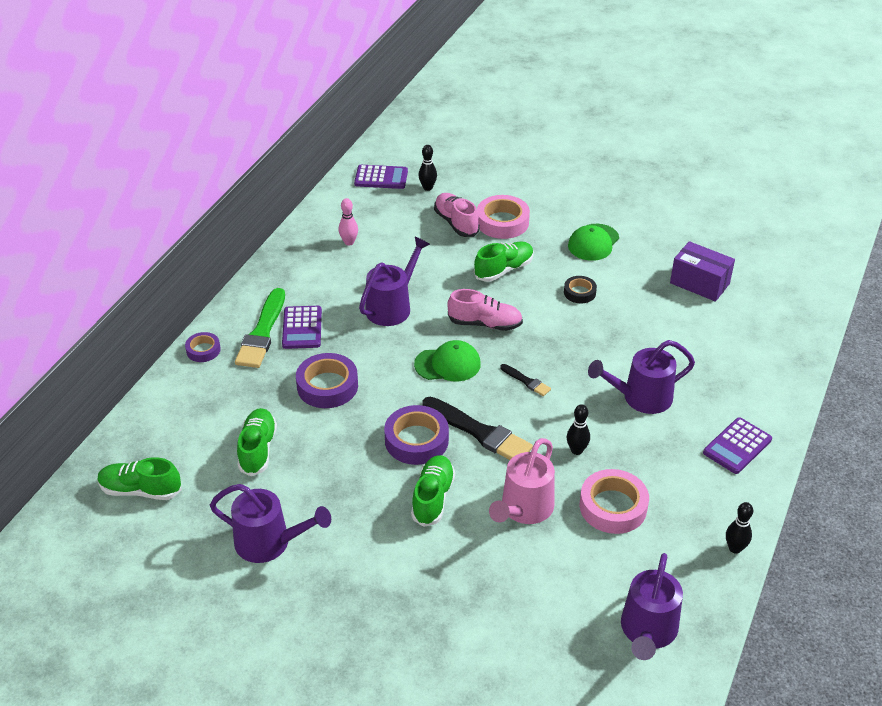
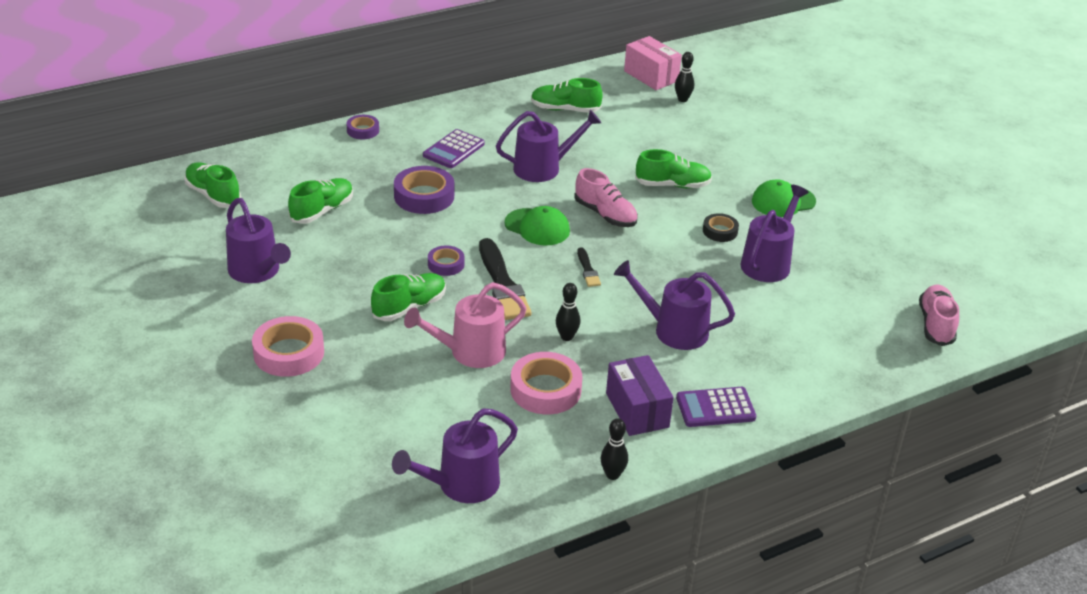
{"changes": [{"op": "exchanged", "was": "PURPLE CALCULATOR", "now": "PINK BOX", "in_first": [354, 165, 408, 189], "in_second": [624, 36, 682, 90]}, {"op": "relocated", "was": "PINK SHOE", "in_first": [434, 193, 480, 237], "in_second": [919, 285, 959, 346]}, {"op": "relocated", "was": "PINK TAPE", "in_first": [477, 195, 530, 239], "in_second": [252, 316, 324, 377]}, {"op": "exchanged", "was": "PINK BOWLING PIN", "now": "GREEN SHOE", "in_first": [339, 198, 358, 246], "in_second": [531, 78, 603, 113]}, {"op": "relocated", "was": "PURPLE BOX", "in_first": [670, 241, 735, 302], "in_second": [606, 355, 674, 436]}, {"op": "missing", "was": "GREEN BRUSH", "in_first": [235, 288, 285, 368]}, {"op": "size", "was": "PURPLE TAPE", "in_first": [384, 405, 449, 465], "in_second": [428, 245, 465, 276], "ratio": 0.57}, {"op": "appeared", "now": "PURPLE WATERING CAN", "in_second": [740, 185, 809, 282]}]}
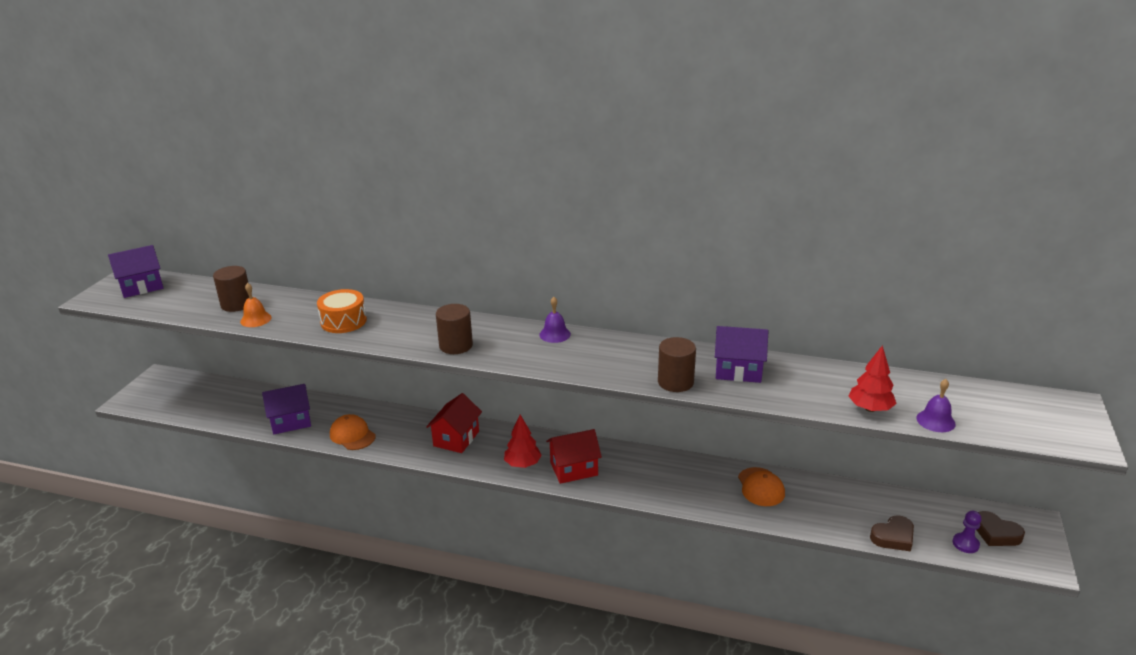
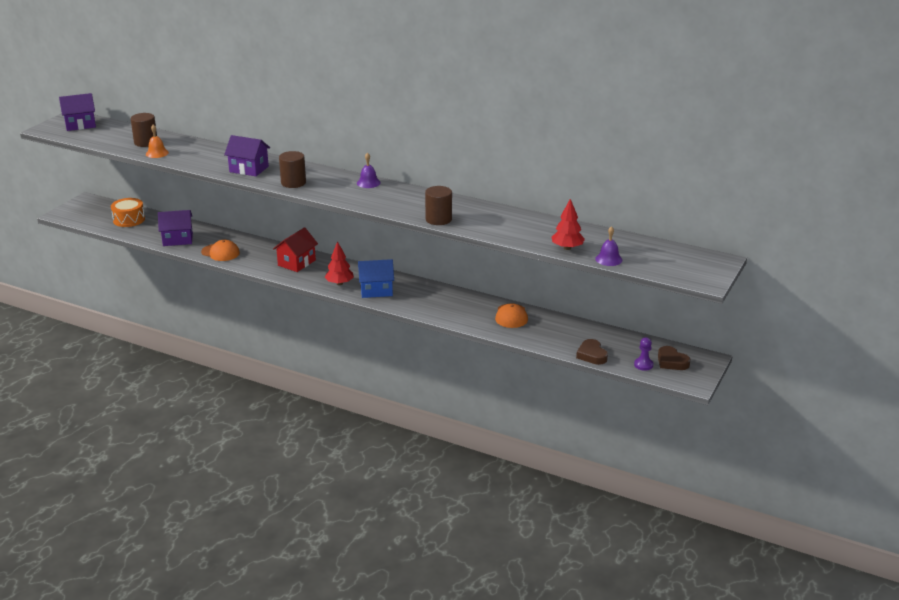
{"changes": [{"op": "relocated", "was": "ORANGE DRUM", "in_first": [317, 289, 367, 333], "in_second": [111, 198, 145, 227]}, {"op": "relocated", "was": "PURPLE HOUSE", "in_first": [715, 326, 768, 383], "in_second": [224, 135, 270, 176]}, {"op": "spun", "was": "ORANGE CAP", "in_first": [330, 414, 376, 450], "in_second": [201, 240, 240, 261], "clockwise": 150}, {"op": "colour", "was": "RED HOUSE", "now": "BLUE HOUSE", "in_first": [546, 429, 602, 484], "in_second": [358, 259, 394, 298]}, {"op": "spun", "was": "BROWN HEART", "in_first": [870, 515, 914, 552], "in_second": [576, 339, 608, 365], "clockwise": 90}]}
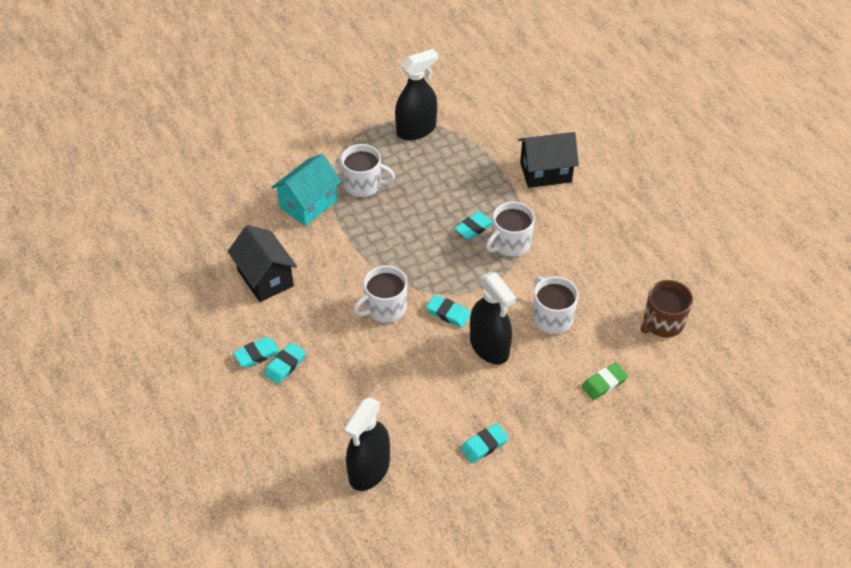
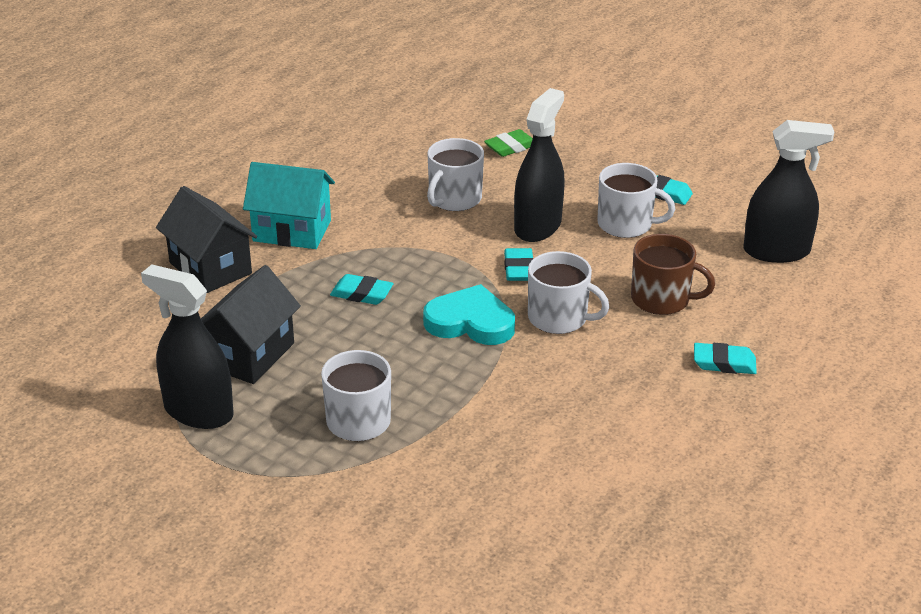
{"changes": [{"op": "relocated", "was": "TURQUOISE HOUSE", "in_first": [271, 154, 341, 226], "in_second": [243, 162, 335, 249]}, {"op": "relocated", "was": "WHITE MUG", "in_first": [486, 202, 535, 257], "in_second": [597, 163, 675, 238]}, {"op": "relocated", "was": "BLACK HOUSE", "in_first": [228, 225, 297, 302], "in_second": [201, 265, 301, 384]}, {"op": "relocated", "was": "BROWN MUG", "in_first": [641, 280, 693, 338], "in_second": [631, 234, 715, 315]}, {"op": "missing", "was": "TURQUOISE ERASER", "in_first": [233, 337, 280, 368]}, {"op": "spun", "was": "GREEN ERASER", "in_first": [582, 363, 628, 400], "in_second": [484, 129, 533, 157], "clockwise": -60}, {"op": "appeared", "now": "TURQUOISE HEART", "in_second": [423, 284, 515, 345]}]}
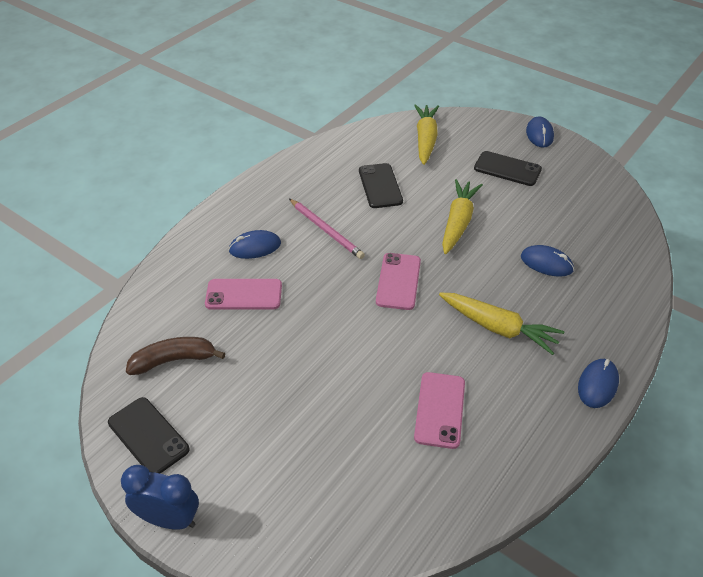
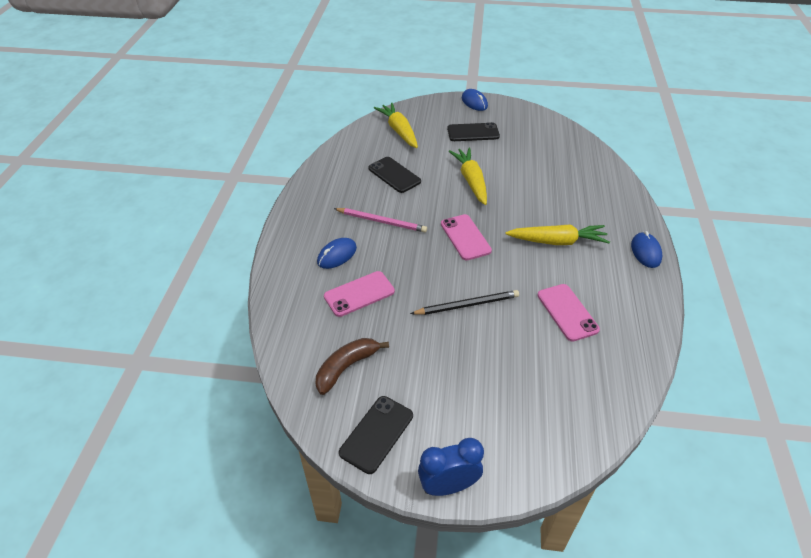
{"changes": [{"op": "missing", "was": "BLUE MOUSE", "in_first": [521, 245, 574, 277]}, {"op": "spun", "was": "BLACK PHONE", "in_first": [108, 397, 190, 474], "in_second": [339, 396, 413, 474], "clockwise": -75}, {"op": "appeared", "now": "BLACK PENCIL", "in_second": [410, 290, 519, 315]}]}
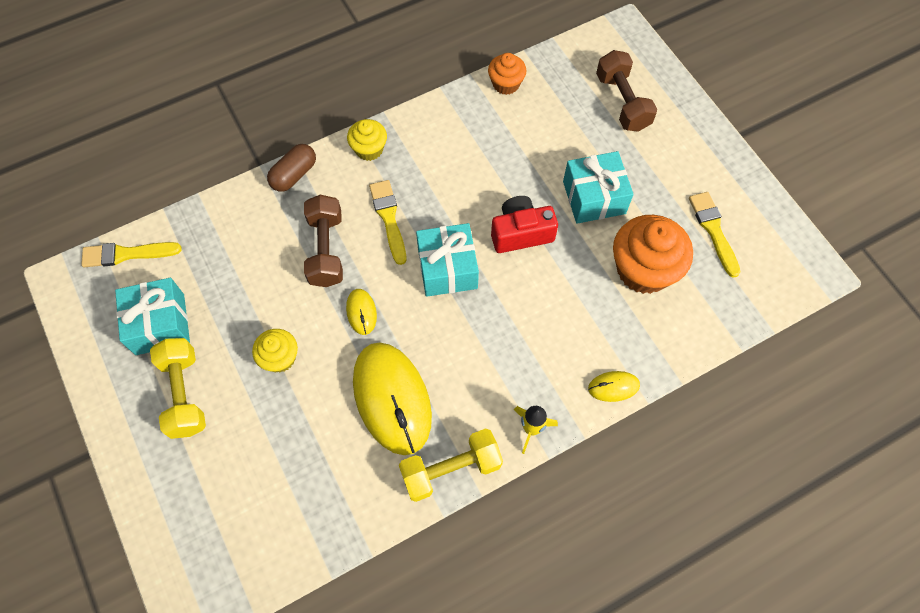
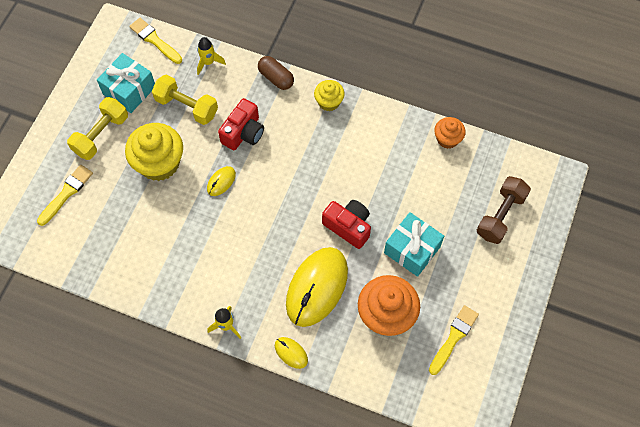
{"changes": [{"op": "spun", "was": "BROWN CAPSULE", "in_first": [267, 144, 316, 192], "in_second": [258, 56, 294, 90], "clockwise": 45}, {"op": "relocated", "was": "YELLOW BRUSH", "in_first": [369, 180, 406, 265], "in_second": [37, 165, 93, 226]}, {"op": "exchanged", "was": "BROWN DUMBBELL", "now": "RED CAMERA", "in_first": [304, 195, 343, 287], "in_second": [218, 98, 264, 150]}, {"op": "missing", "was": "TURQUOISE GIFT", "in_first": [416, 223, 479, 297]}, {"op": "size", "was": "YELLOW CUPCAKE", "in_first": [252, 329, 298, 373], "in_second": [125, 123, 183, 181], "ratio": 1.82}, {"op": "relocated", "was": "YELLOW MOUSE", "in_first": [353, 343, 432, 455], "in_second": [286, 247, 348, 327]}, {"op": "relocated", "was": "YELLOW DUMBBELL", "in_first": [399, 429, 503, 502], "in_second": [152, 74, 218, 125]}, {"op": "appeared", "now": "YELLOW ROCKET", "in_second": [197, 37, 226, 75]}]}
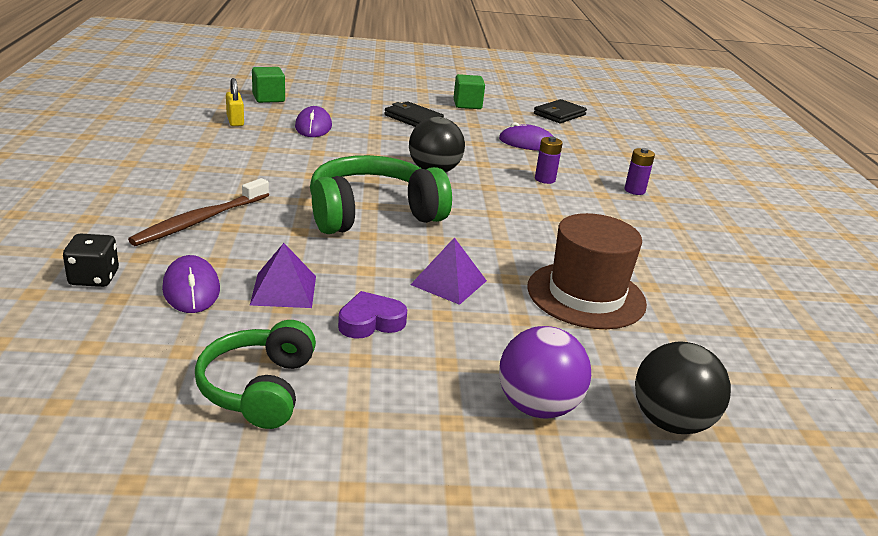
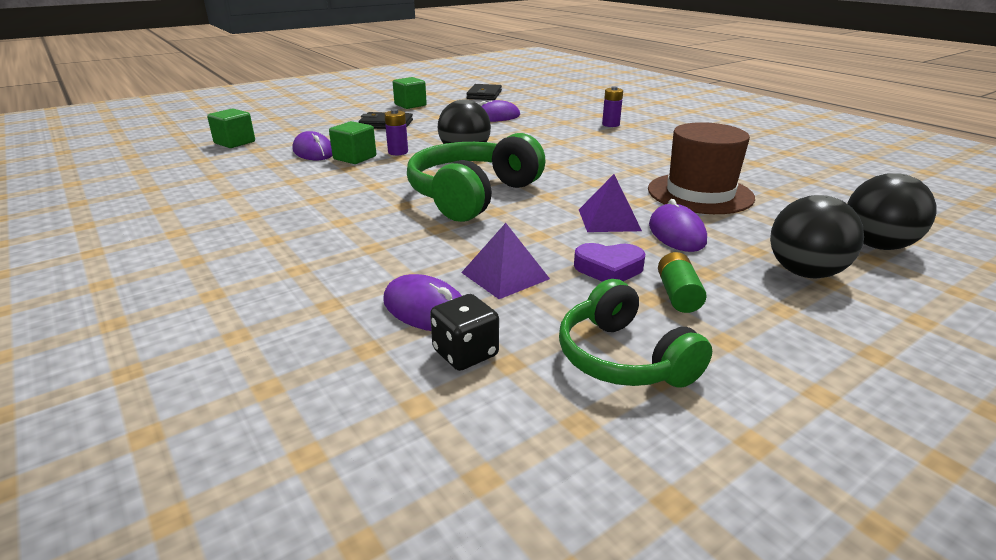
{"changes": [{"op": "missing", "was": "YELLOW PADLOCK", "in_first": [226, 78, 244, 126]}, {"op": "relocated", "was": "PURPLE BATTERY", "in_first": [535, 136, 563, 184], "in_second": [384, 109, 408, 155]}, {"op": "missing", "was": "BROWN TOOTHBRUSH", "in_first": [128, 178, 269, 246]}, {"op": "relocated", "was": "BLACK DICE", "in_first": [63, 234, 119, 287], "in_second": [430, 294, 499, 371]}, {"op": "spun", "was": "PURPLE HEART", "in_first": [338, 291, 407, 339], "in_second": [574, 243, 645, 282], "clockwise": -120}, {"op": "colour", "was": "PURPLE BALL", "now": "BLACK BALL", "in_first": [499, 326, 591, 419], "in_second": [770, 195, 864, 278]}, {"op": "appeared", "now": "GREEN CUBE", "in_second": [329, 121, 376, 164]}, {"op": "appeared", "now": "PURPLE MOUSE", "in_second": [649, 199, 707, 252]}, {"op": "appeared", "now": "GREEN BATTERY", "in_second": [658, 252, 707, 313]}]}
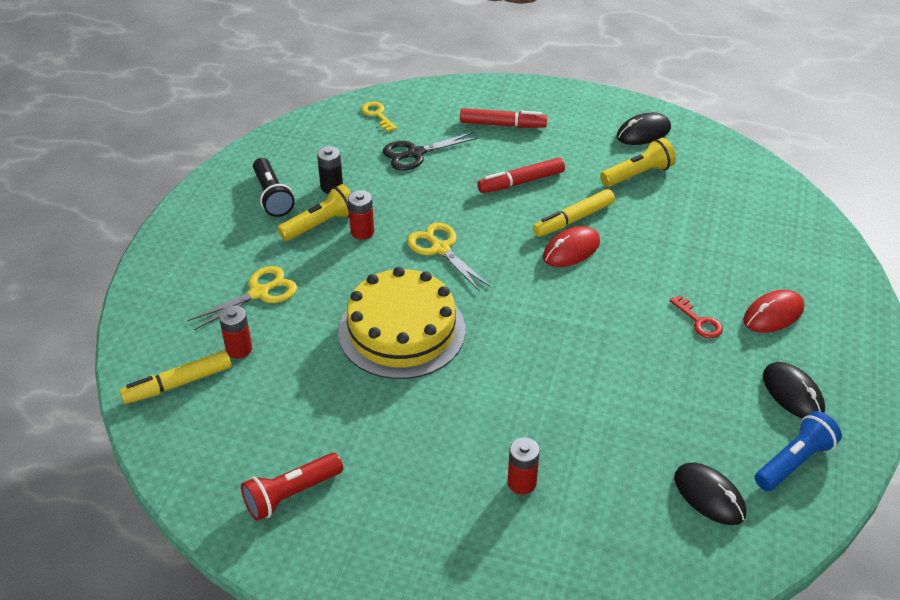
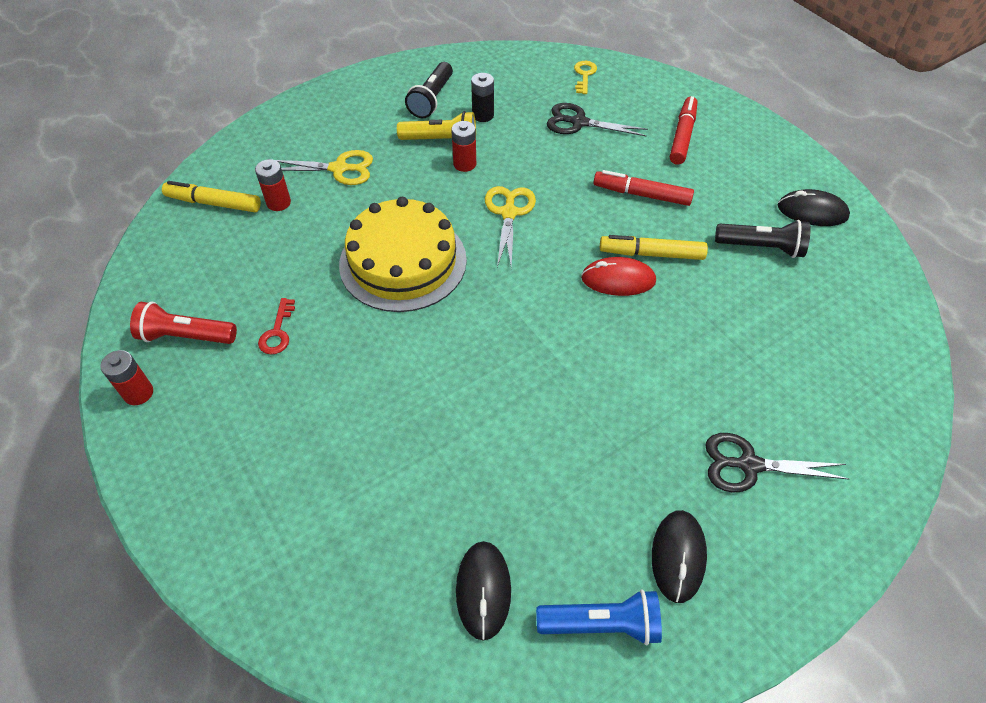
{"changes": [{"op": "spun", "was": "RED MARKER", "in_first": [460, 108, 547, 128], "in_second": [670, 96, 697, 165], "clockwise": -120}, {"op": "colour", "was": "YELLOW FLASHLIGHT", "now": "BLACK FLASHLIGHT", "in_first": [600, 138, 676, 187], "in_second": [715, 220, 811, 258]}, {"op": "exchanged", "was": "RED MOUSE", "now": "BLACK SCISSORS", "in_first": [743, 290, 804, 333], "in_second": [705, 433, 850, 493]}, {"op": "relocated", "was": "RED KEY", "in_first": [670, 295, 723, 338], "in_second": [258, 298, 295, 354]}, {"op": "relocated", "was": "RED BATTERY", "in_first": [508, 438, 540, 494], "in_second": [100, 350, 153, 405]}]}
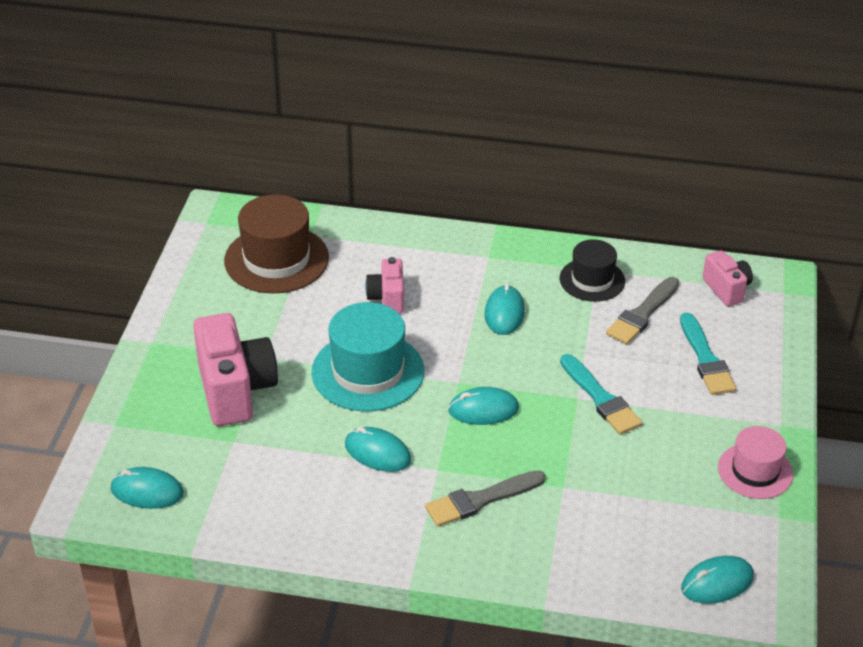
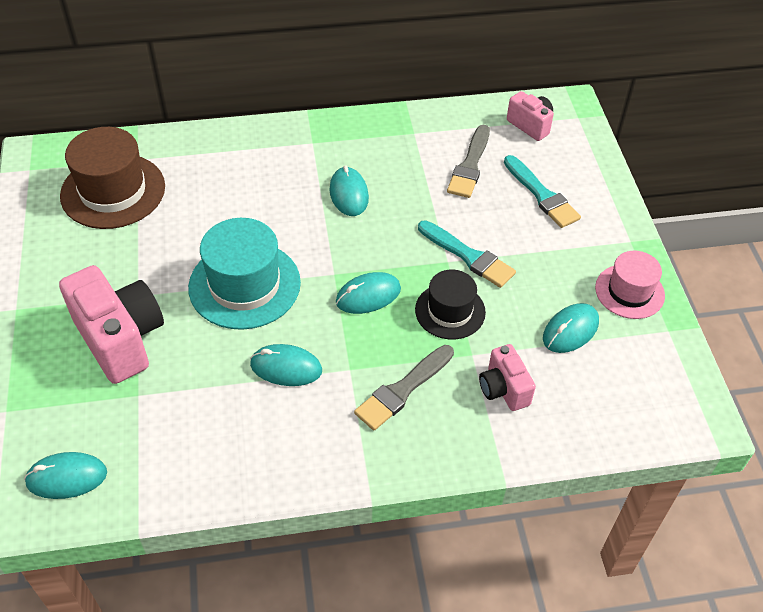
{"changes": [{"op": "relocated", "was": "BLACK HAT", "in_first": [560, 239, 625, 302], "in_second": [415, 270, 486, 340]}, {"op": "relocated", "was": "PINK CAMERA", "in_first": [365, 257, 404, 314], "in_second": [479, 344, 536, 411]}, {"op": "relocated", "was": "TURQUOISE MOUSE", "in_first": [681, 556, 754, 604], "in_second": [543, 303, 599, 353]}]}
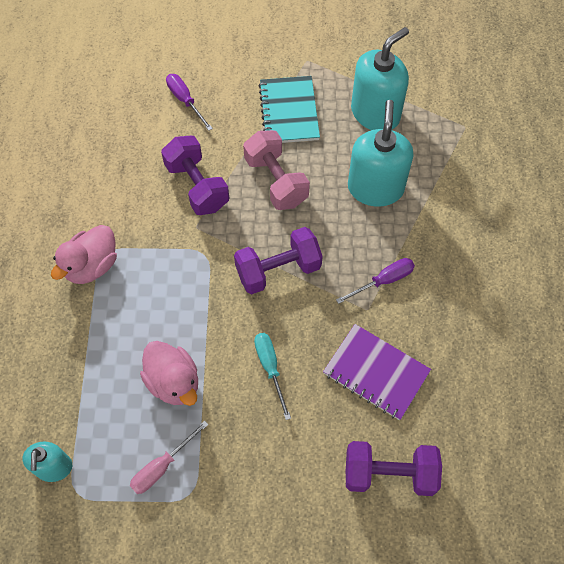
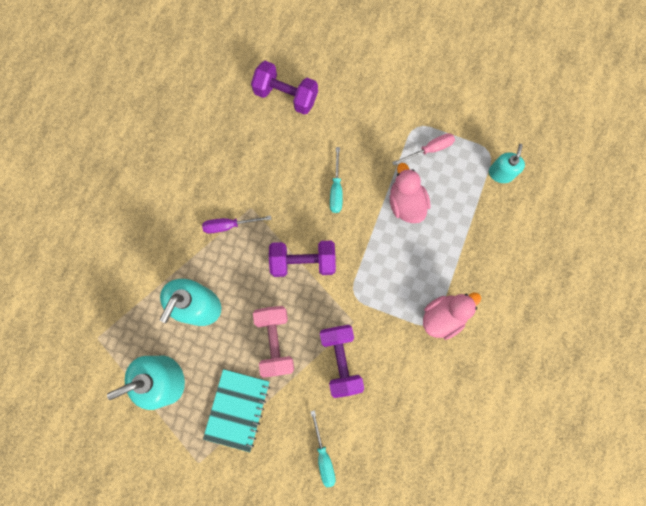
{"changes": [{"op": "colour", "was": "PURPLE SCREWDRIVER", "now": "TURQUOISE SCREWDRIVER", "in_first": [166, 74, 213, 131], "in_second": [310, 410, 336, 487]}, {"op": "missing", "was": "PURPLE NOTEBOOK", "in_first": [323, 324, 431, 420]}]}
